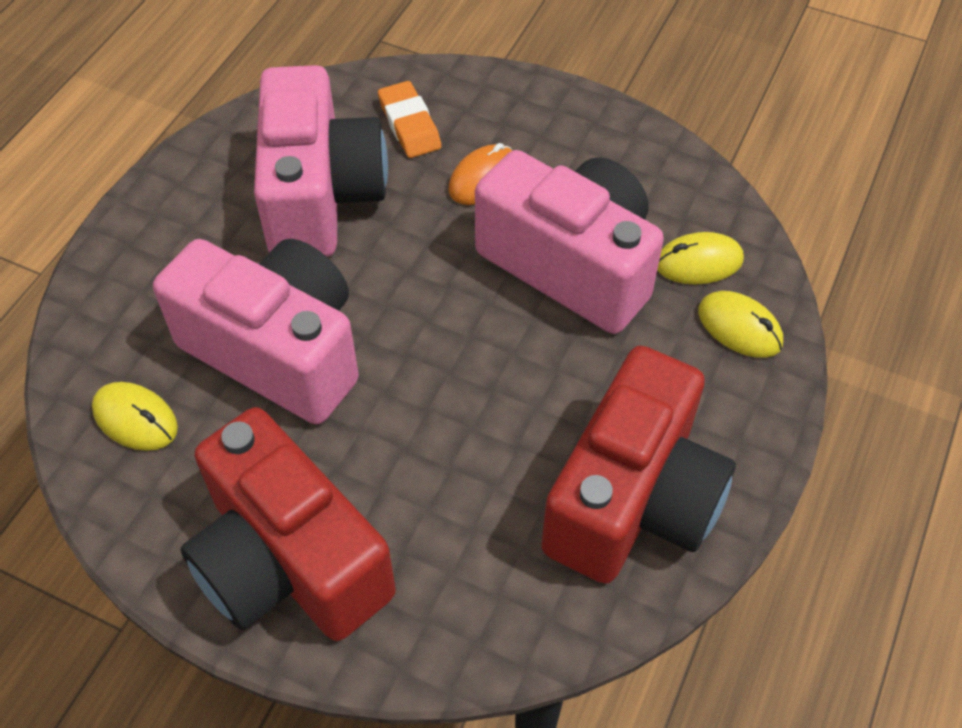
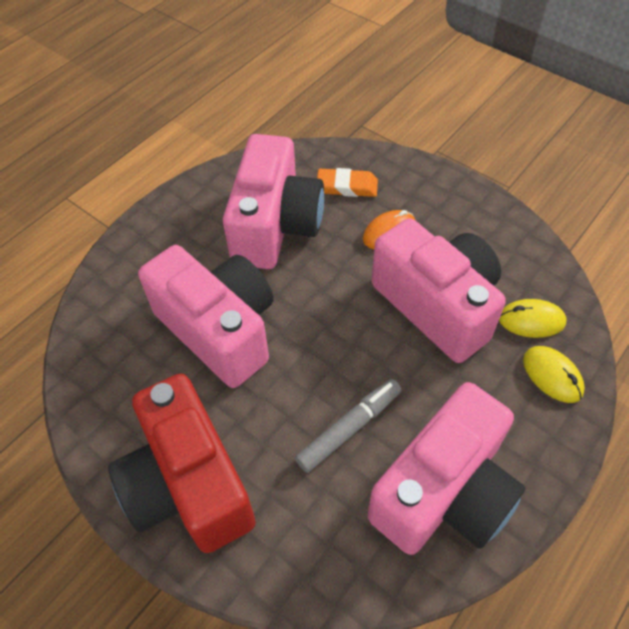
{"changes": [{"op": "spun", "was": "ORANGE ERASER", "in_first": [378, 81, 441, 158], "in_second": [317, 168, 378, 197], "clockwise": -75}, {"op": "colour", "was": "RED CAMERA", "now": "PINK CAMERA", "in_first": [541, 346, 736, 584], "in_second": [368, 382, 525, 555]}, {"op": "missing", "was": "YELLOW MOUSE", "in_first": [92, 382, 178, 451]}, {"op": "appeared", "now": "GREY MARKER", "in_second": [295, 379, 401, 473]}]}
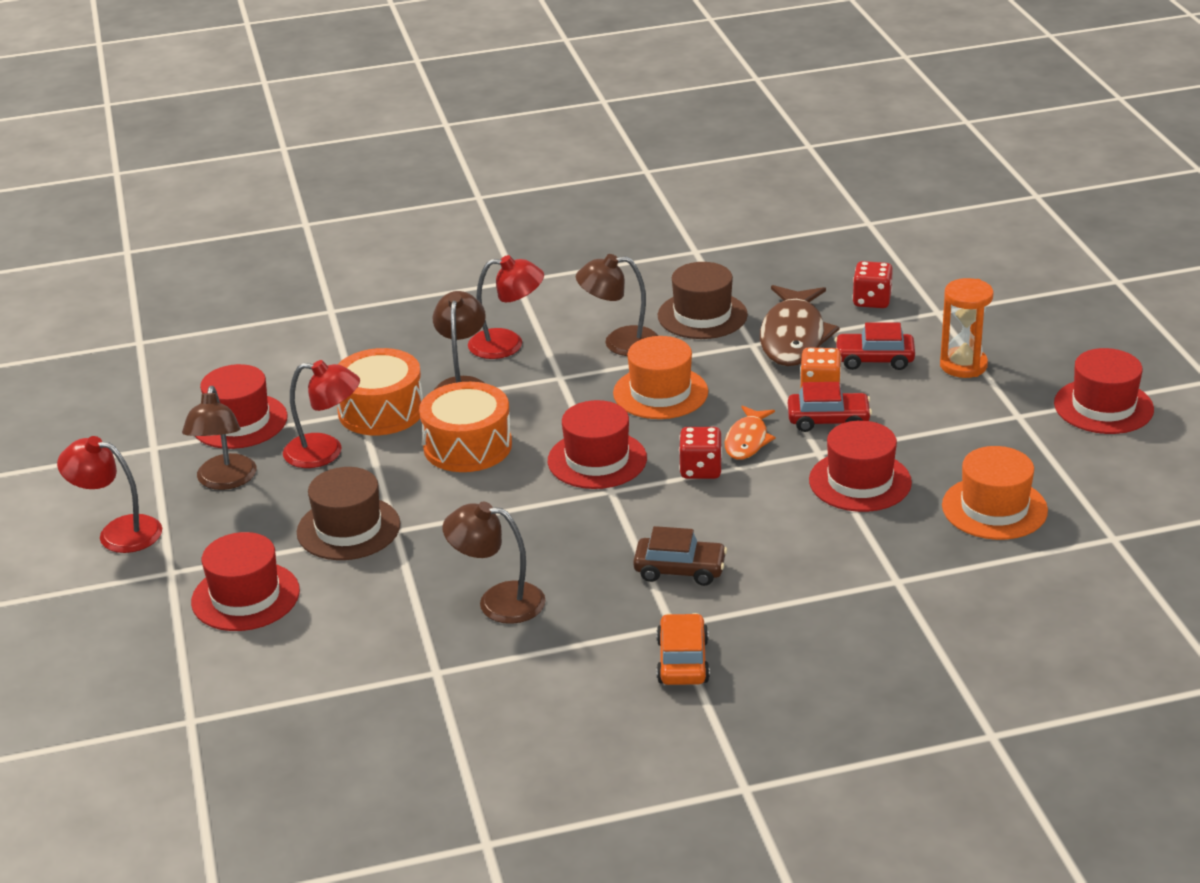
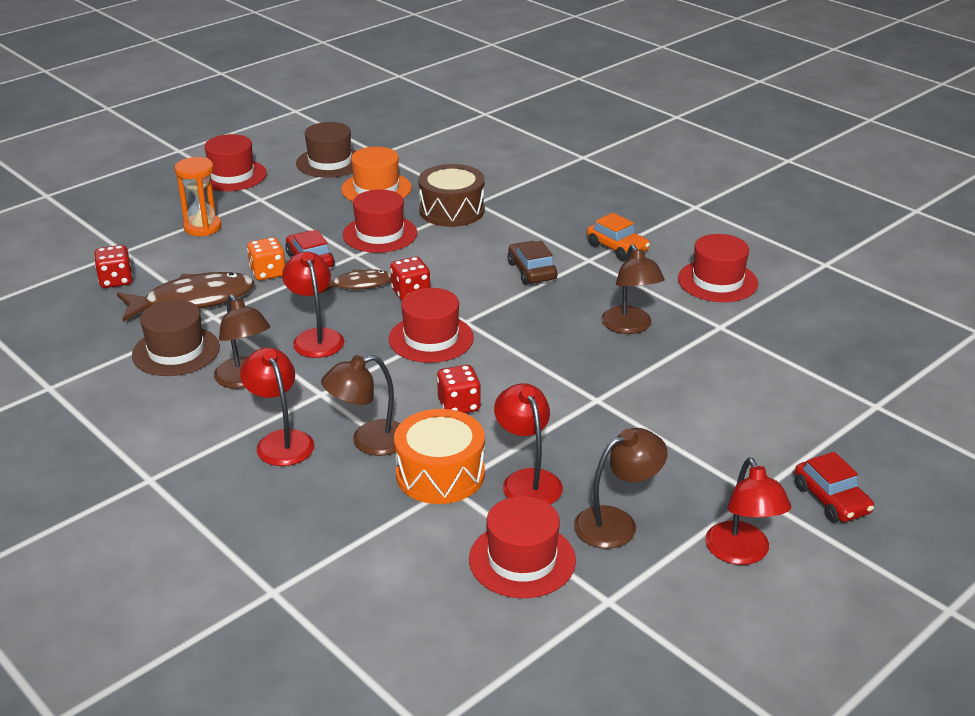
{"changes": [{"op": "relocated", "was": "RED CAR", "in_first": [835, 322, 915, 370], "in_second": [795, 452, 874, 523]}, {"op": "exchanged", "was": "ORANGE HAT", "now": "RED LAMP", "in_first": [613, 336, 708, 419], "in_second": [282, 252, 344, 358]}, {"op": "exchanged", "was": "ORANGE DRUM", "now": "RED DICE", "in_first": [419, 382, 512, 472], "in_second": [437, 365, 481, 413]}, {"op": "colour", "was": "ORANGE FISH", "now": "BROWN FISH", "in_first": [725, 406, 776, 460], "in_second": [321, 269, 391, 293]}, {"op": "relocated", "was": "BROWN HAT", "in_first": [297, 467, 400, 560], "in_second": [296, 122, 356, 178]}, {"op": "relocated", "was": "RED HAT", "in_first": [191, 532, 300, 631], "in_second": [678, 234, 758, 302]}, {"op": "spun", "was": "ORANGE CAR", "in_first": [656, 613, 710, 685], "in_second": [587, 213, 650, 261], "clockwise": -105}, {"op": "appeared", "now": "BROWN DRUM", "in_second": [418, 164, 485, 227]}]}
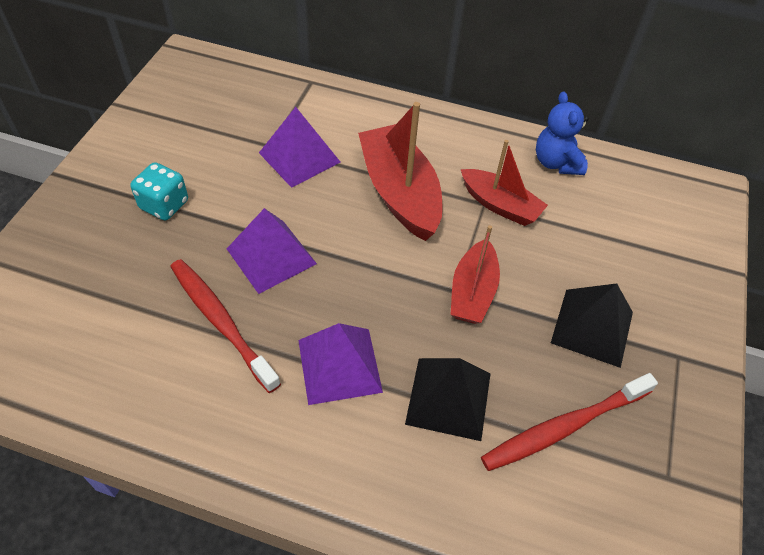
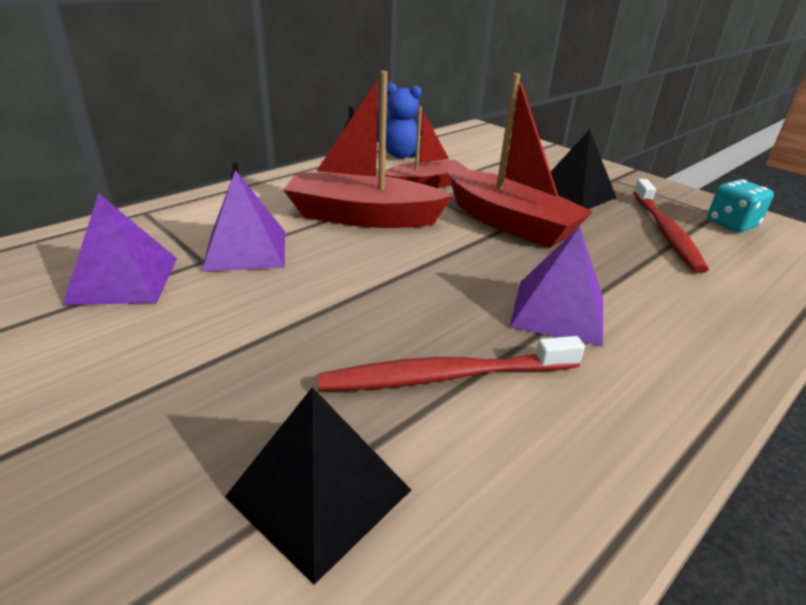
{"changes": [{"op": "relocated", "was": "TURQUOISE DICE", "in_first": [130, 162, 188, 221], "in_second": [707, 179, 774, 232]}, {"op": "relocated", "was": "PURPLE PYRAMID", "in_first": [227, 208, 317, 294], "in_second": [62, 193, 177, 305]}, {"op": "size", "was": "RED BOAT", "in_first": [451, 225, 500, 324], "in_second": [447, 73, 593, 248], "ratio": 1.58}, {"op": "relocated", "was": "BLACK PYRAMID", "in_first": [405, 358, 491, 441], "in_second": [225, 387, 411, 585]}]}
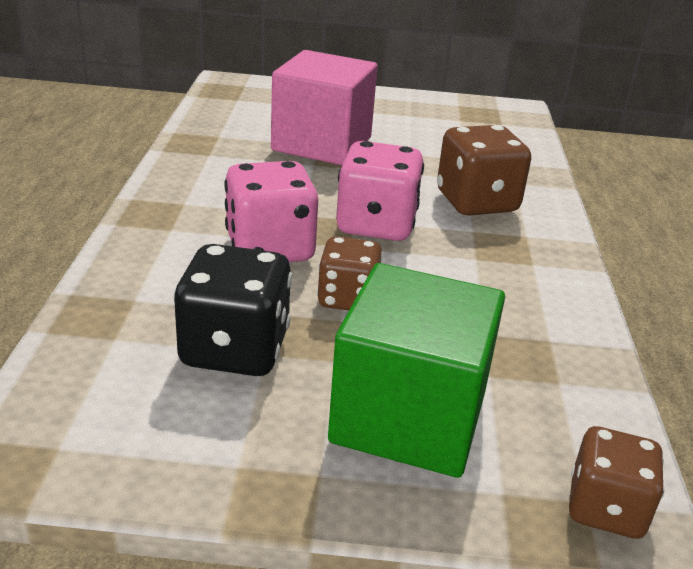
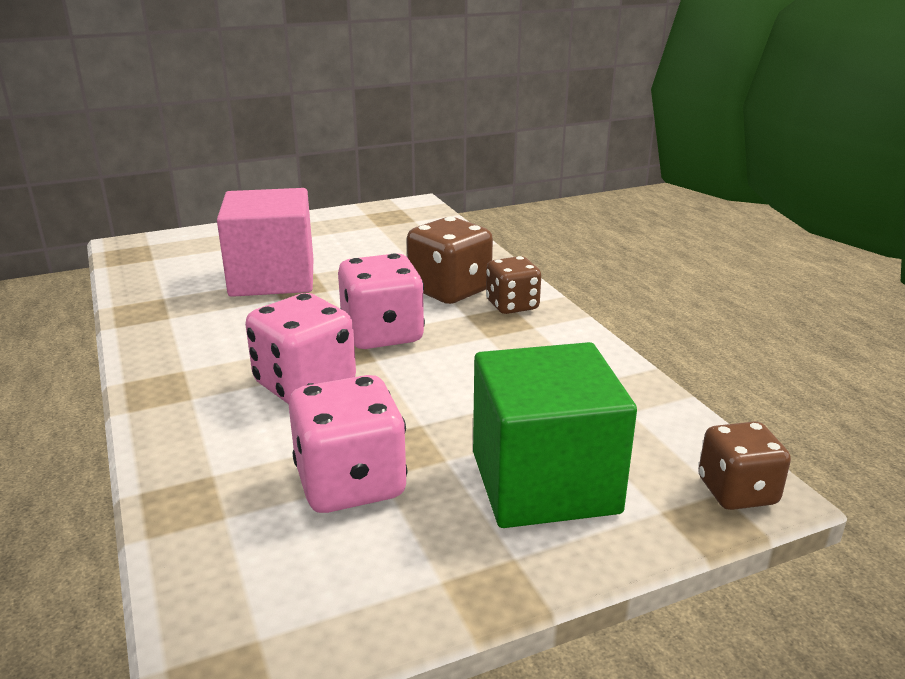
{"changes": [{"op": "relocated", "was": "BROWN DICE", "in_first": [317, 236, 383, 310], "in_second": [486, 256, 541, 314]}, {"op": "colour", "was": "BLACK DICE", "now": "PINK DICE", "in_first": [173, 244, 292, 376], "in_second": [289, 375, 408, 513]}]}
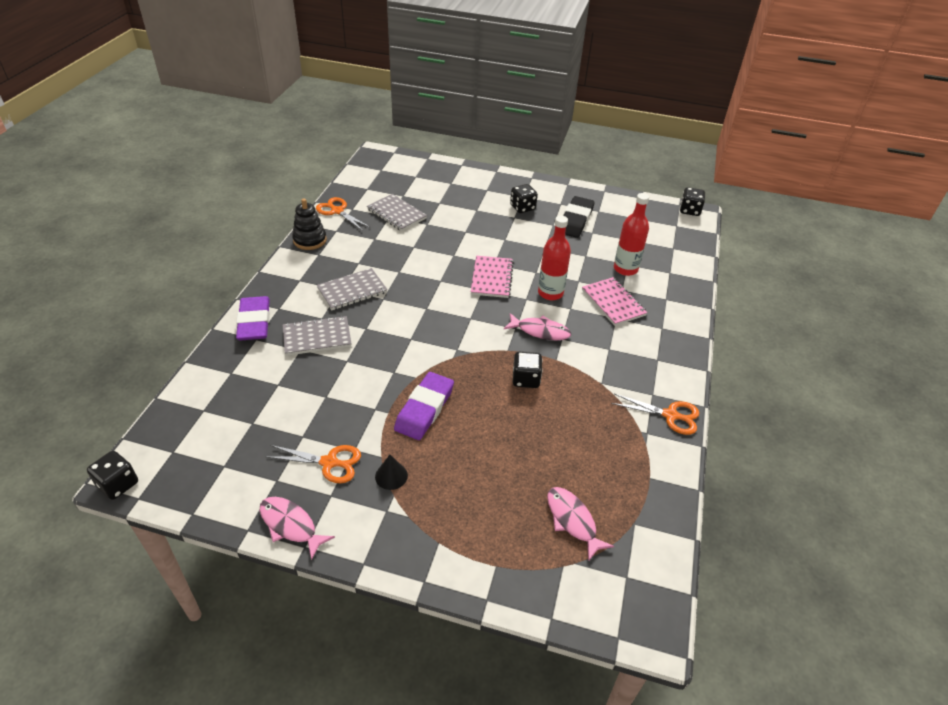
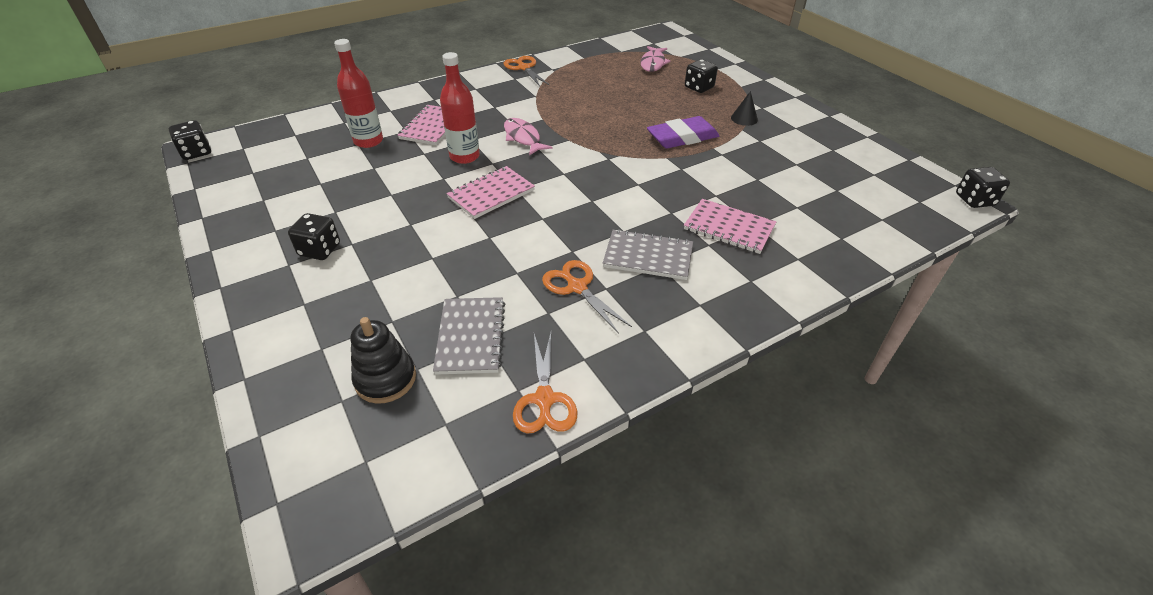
{"changes": [{"op": "missing", "was": "BLACK ERASER", "in_first": [563, 196, 595, 238]}, {"op": "relocated", "was": "BLACK STACKING TOY", "in_first": [292, 198, 327, 250], "in_second": [351, 317, 416, 404]}, {"op": "missing", "was": "PURPLE ERASER", "in_first": [236, 296, 270, 340]}, {"op": "colour", "was": "GREY NOTEBOOK", "now": "PINK NOTEBOOK", "in_first": [283, 316, 352, 356], "in_second": [684, 199, 777, 254]}, {"op": "relocated", "was": "BLACK DICE", "in_first": [513, 352, 542, 388], "in_second": [685, 59, 718, 93]}, {"op": "relocated", "was": "ORANGE SCISSORS", "in_first": [267, 445, 361, 484], "in_second": [542, 260, 632, 334]}, {"op": "missing", "was": "PINK FISH", "in_first": [260, 497, 335, 560]}]}
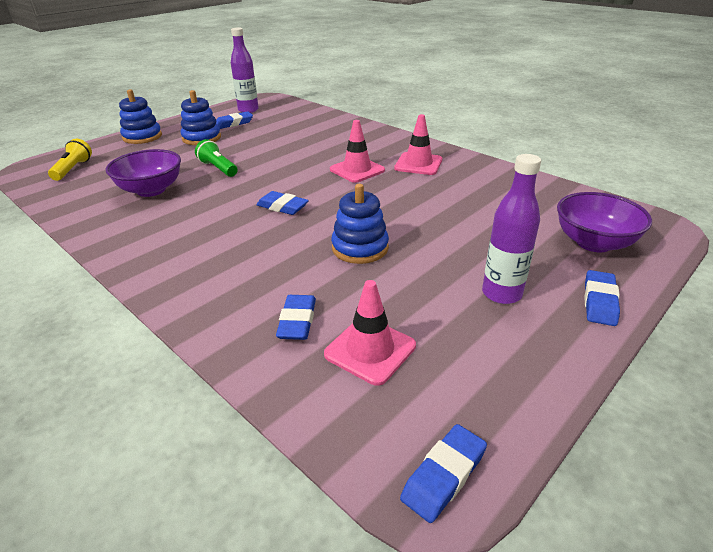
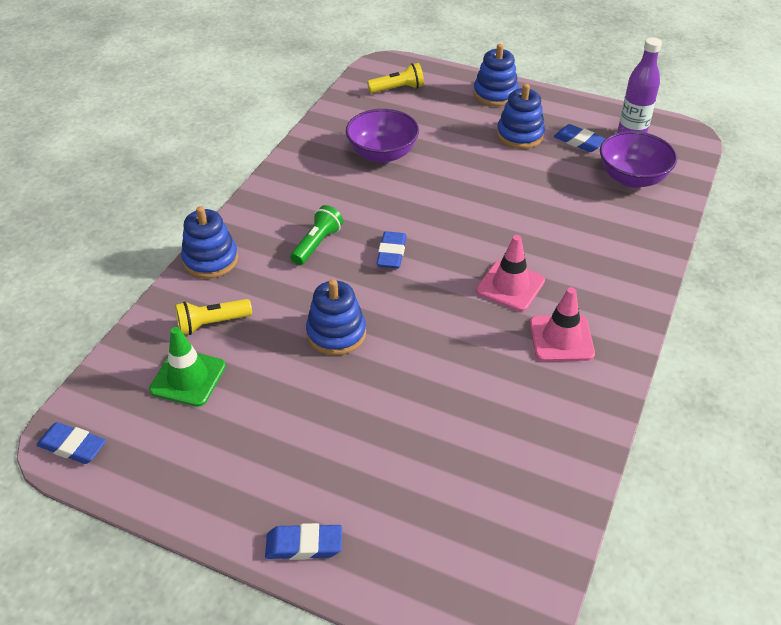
{"changes": [{"op": "relocated", "was": "GREEN FLASHLIGHT", "in_first": [195, 139, 238, 177], "in_second": [290, 205, 343, 265]}, {"op": "missing", "was": "PURPLE BOTTLE", "in_first": [482, 154, 541, 304]}, {"op": "relocated", "was": "PURPLE BOWL", "in_first": [557, 192, 652, 252], "in_second": [600, 131, 677, 188]}, {"op": "colour", "was": "PINK TRAFFIC CONE", "now": "GREEN TRAFFIC CONE", "in_first": [324, 280, 416, 386], "in_second": [149, 327, 226, 407]}, {"op": "exchanged", "was": "BLUE ERASER", "now": "YELLOW FLASHLIGHT", "in_first": [276, 295, 316, 340], "in_second": [175, 299, 252, 335]}, {"op": "appeared", "now": "BLUE STACKING TOY", "in_second": [181, 206, 238, 279]}]}
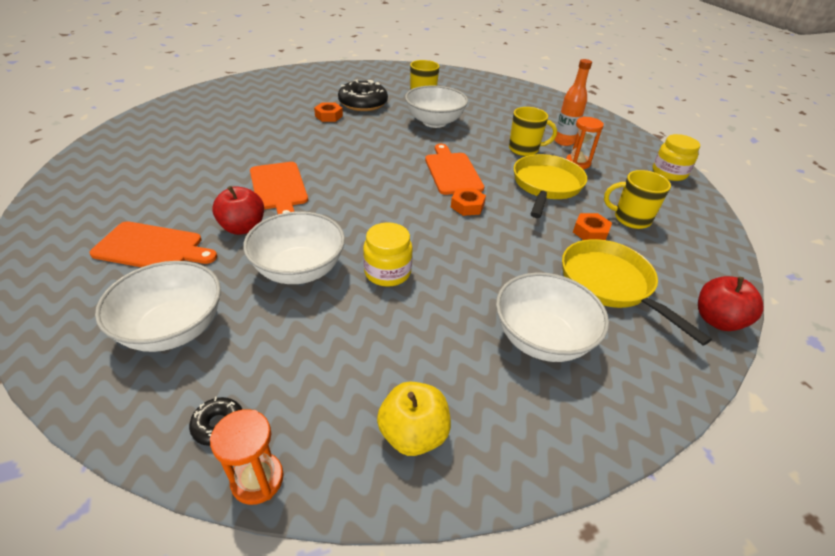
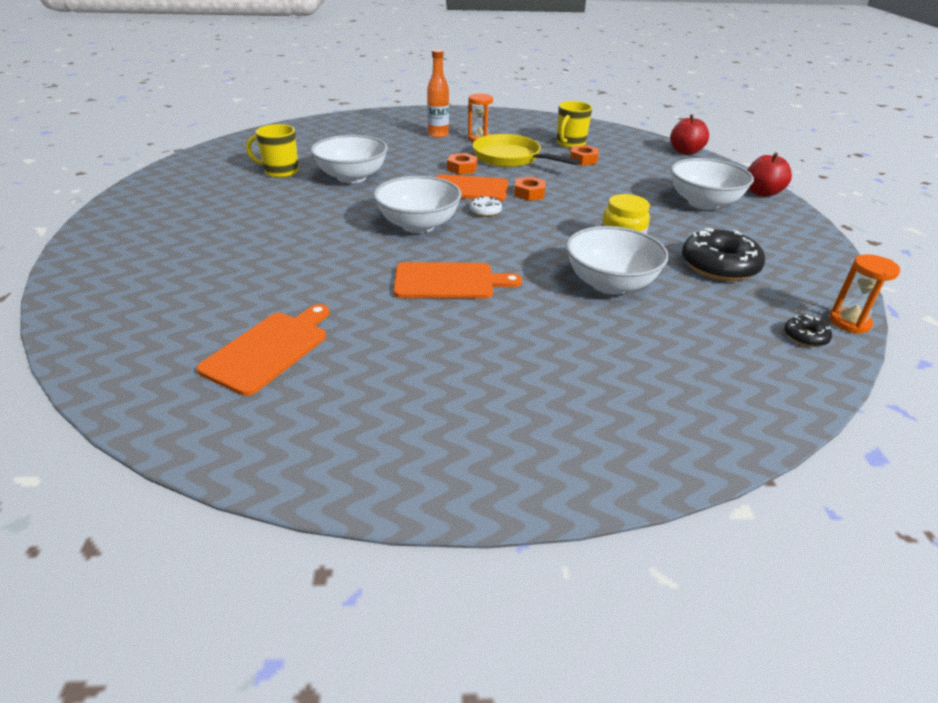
{"changes": [{"op": "relocated", "was": "BLACK DONUT", "in_first": [338, 79, 388, 111], "in_second": [682, 228, 765, 281]}, {"op": "relocated", "was": "ORANGE NUT", "in_first": [314, 103, 343, 122], "in_second": [447, 153, 478, 175]}, {"op": "missing", "was": "YELLOW MUG", "in_first": [509, 107, 557, 156]}, {"op": "missing", "was": "YELLOW JAR", "in_first": [653, 134, 700, 181]}, {"op": "relocated", "was": "RED APPLE", "in_first": [212, 186, 264, 235], "in_second": [748, 152, 792, 197]}, {"op": "relocated", "was": "ORANGE CUTTING BOARD", "in_first": [89, 221, 217, 267], "in_second": [197, 304, 330, 396]}, {"op": "missing", "was": "YELLOW PAN", "in_first": [562, 239, 712, 346]}, {"op": "relocated", "was": "WHITE BOWL", "in_first": [95, 261, 221, 352], "in_second": [374, 176, 462, 233]}, {"op": "missing", "was": "YELLOW APPLE", "in_first": [377, 381, 451, 456]}, {"op": "appeared", "now": "WHITE DONUT", "in_second": [470, 196, 502, 217]}]}
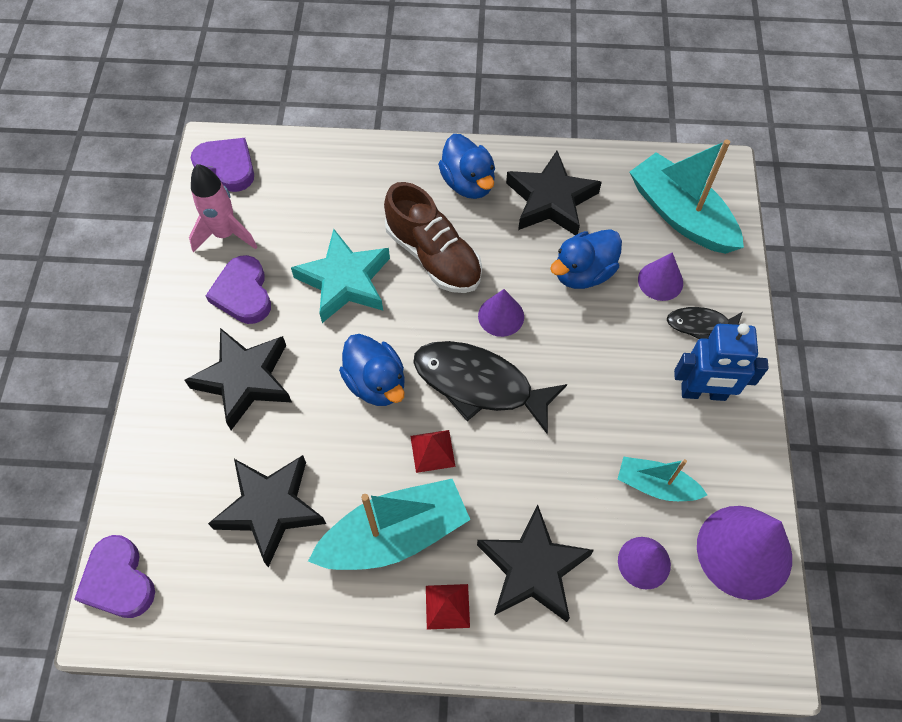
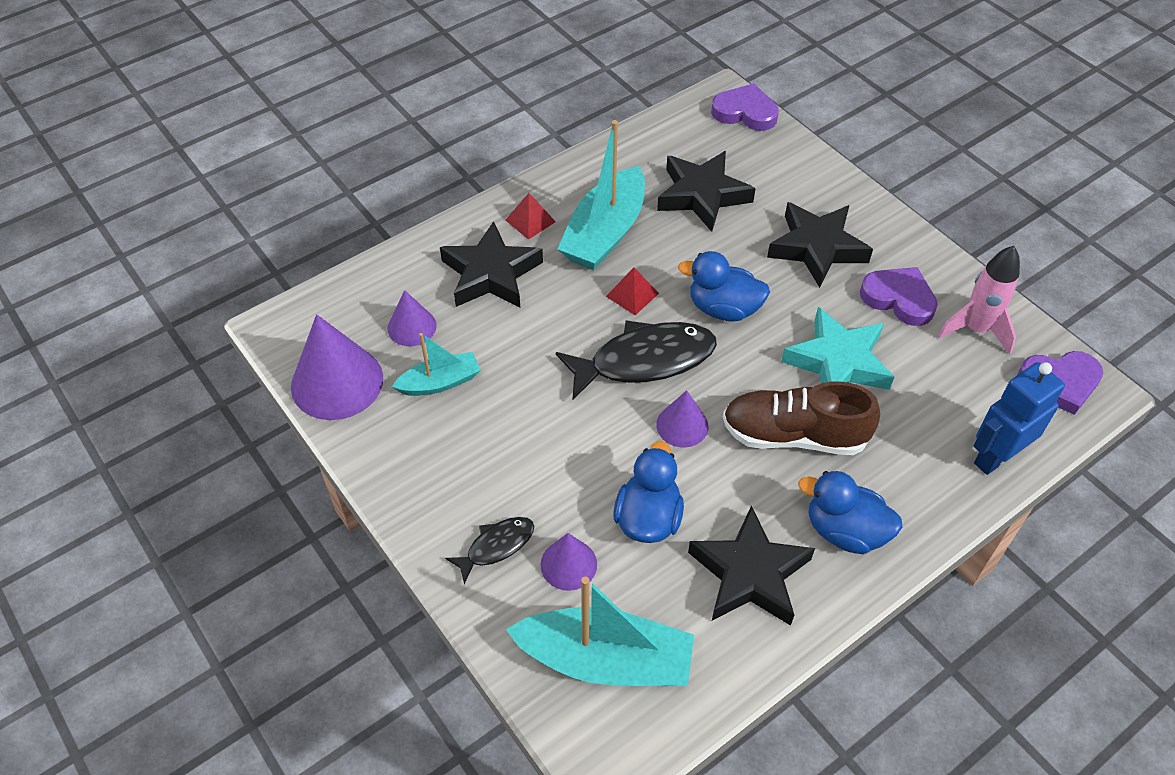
{"changes": [{"op": "relocated", "was": "BLUE ROBOT", "in_first": [674, 324, 769, 401], "in_second": [974, 362, 1065, 475]}]}
